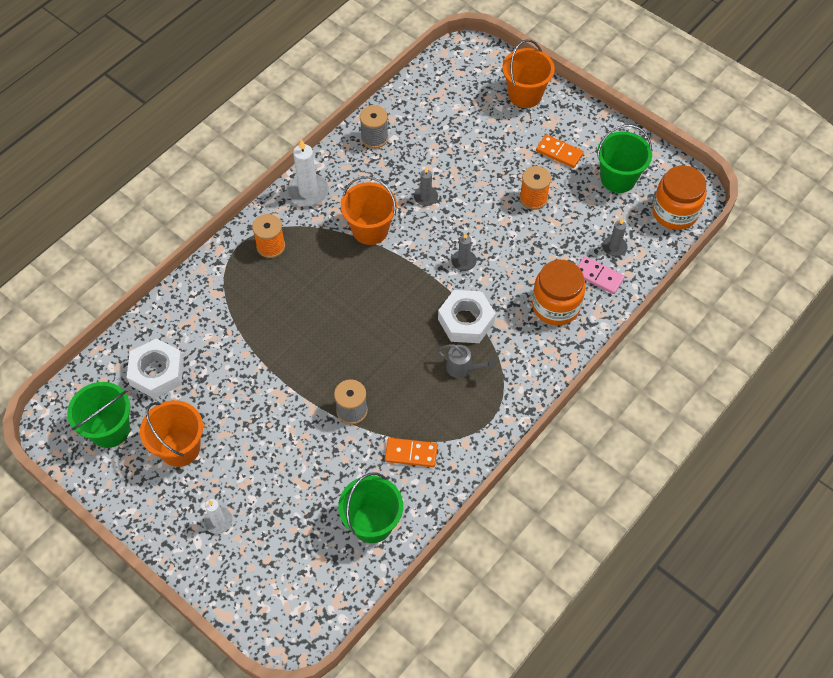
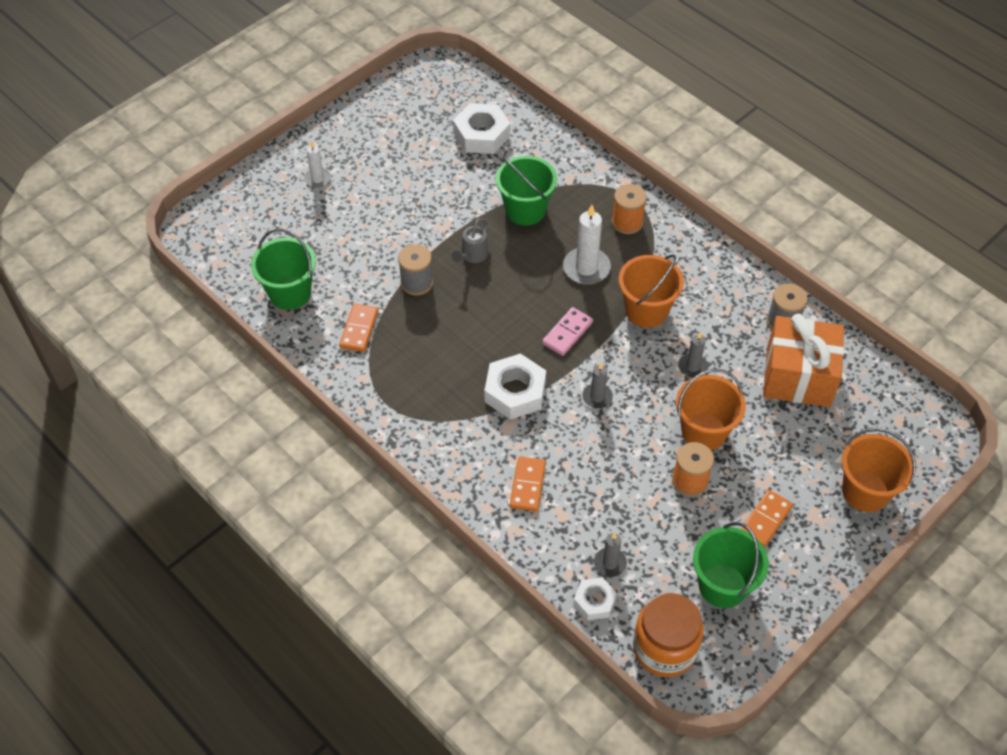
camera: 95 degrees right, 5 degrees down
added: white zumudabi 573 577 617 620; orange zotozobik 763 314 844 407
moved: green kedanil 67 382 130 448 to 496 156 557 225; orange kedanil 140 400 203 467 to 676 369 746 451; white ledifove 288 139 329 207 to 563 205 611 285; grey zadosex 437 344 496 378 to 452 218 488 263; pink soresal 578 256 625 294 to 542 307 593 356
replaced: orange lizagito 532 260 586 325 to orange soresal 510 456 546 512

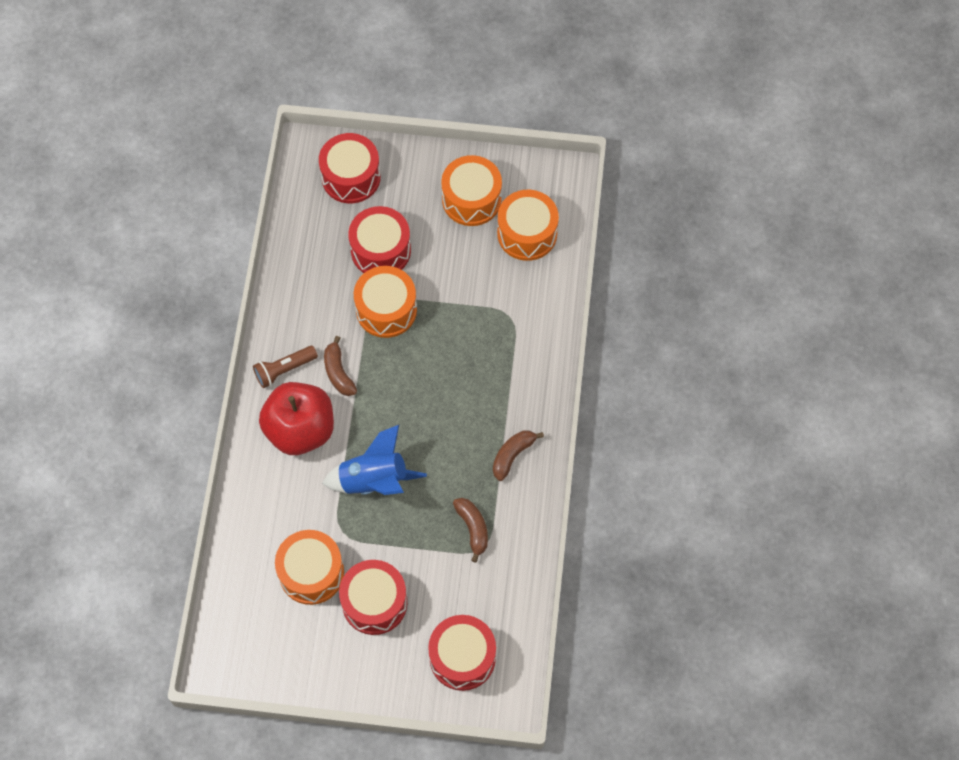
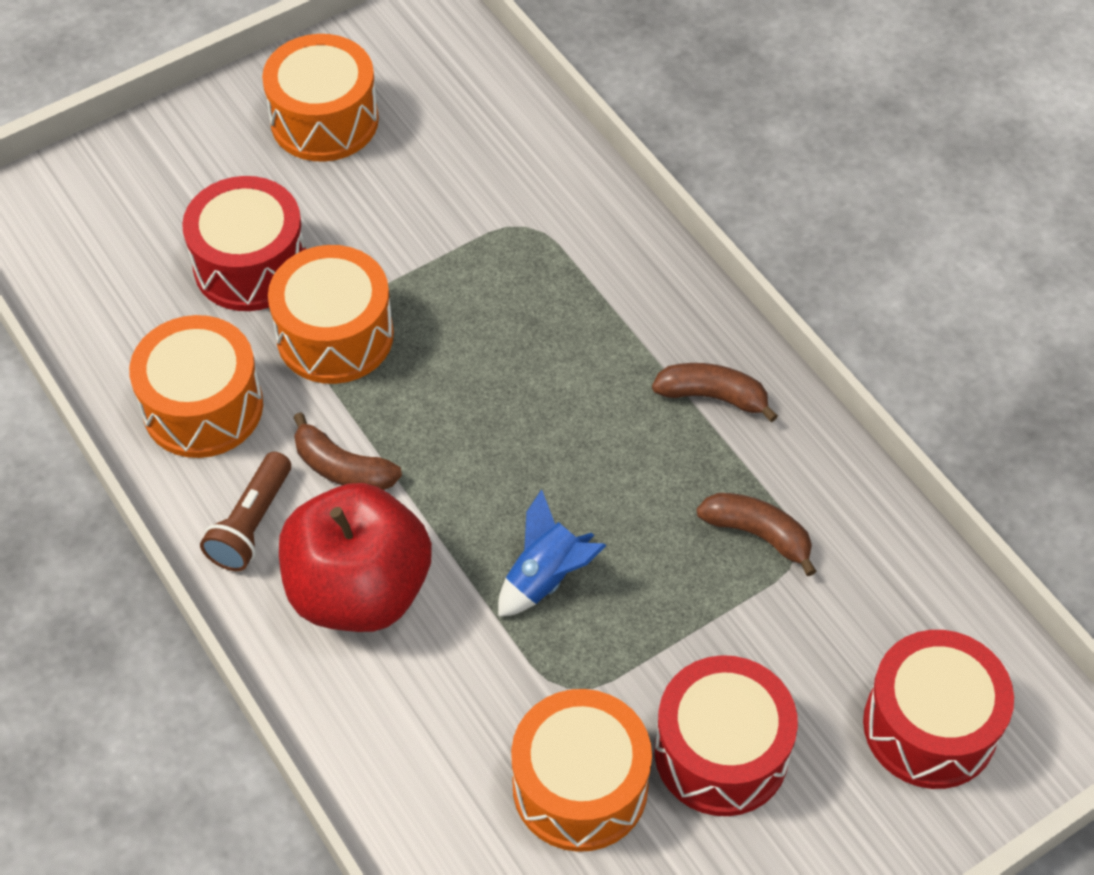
camera: 40 degrees left, 10 degrees down
removed: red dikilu 319 133 381 203
moved: orange dikilu 497 190 559 261 to 129 315 263 458
turned: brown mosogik 493 431 544 481 = 652 363 778 422 105 degrees clockwise
resized: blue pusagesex 322 425 427 495 = 498 489 606 617 x0.64

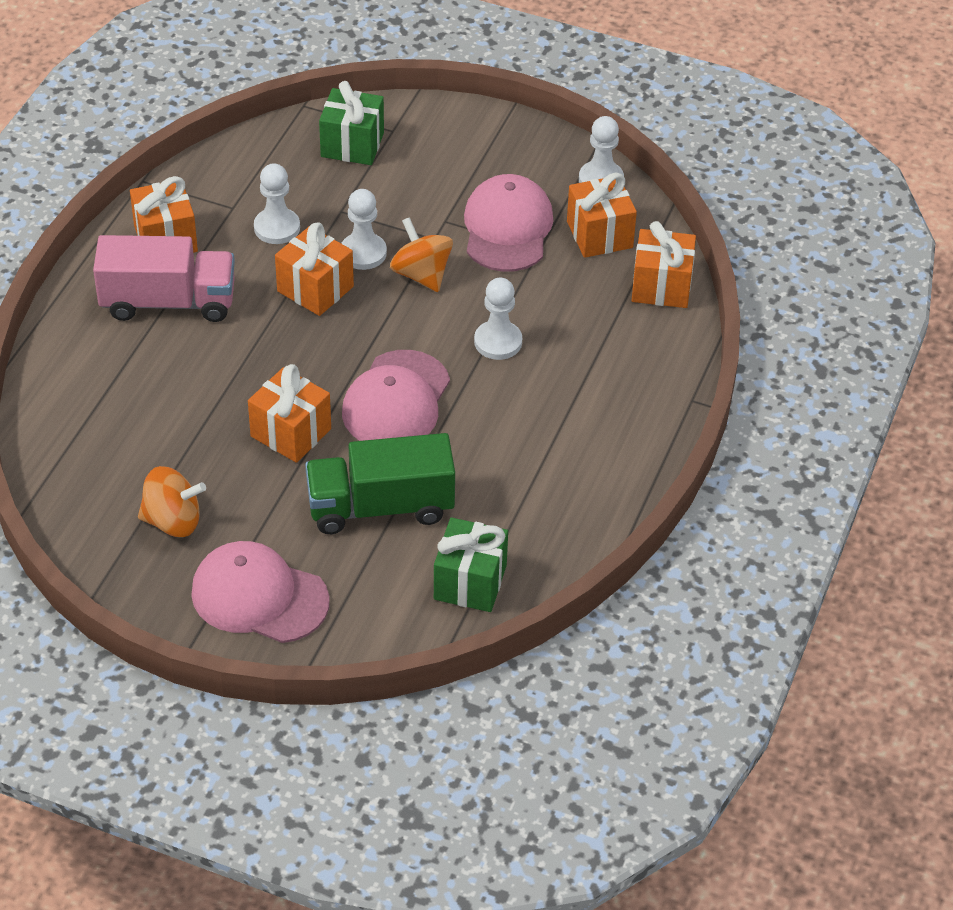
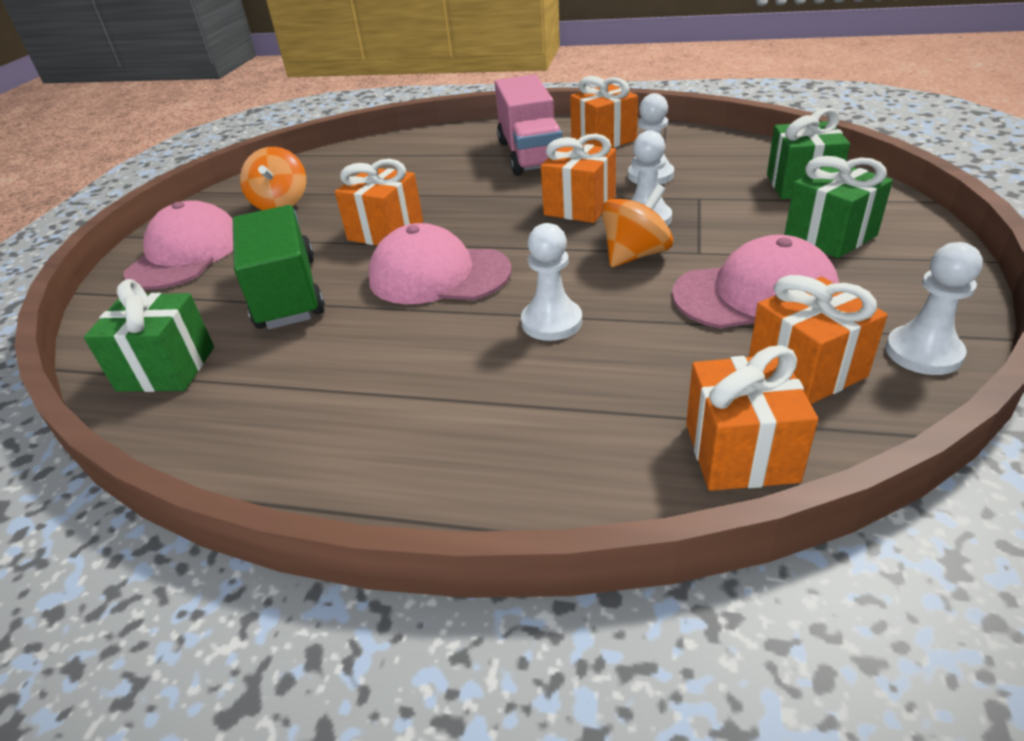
camera: 85 degrees right, 10 degrees down
added: green zotozobik 784 156 893 258

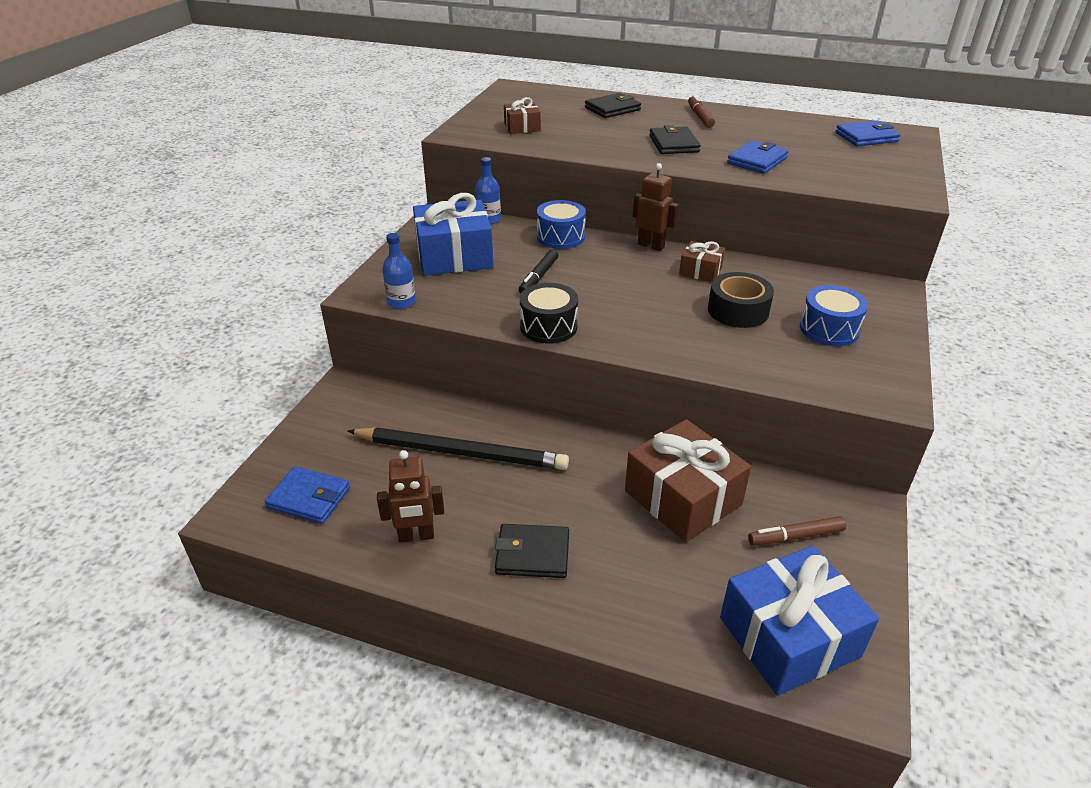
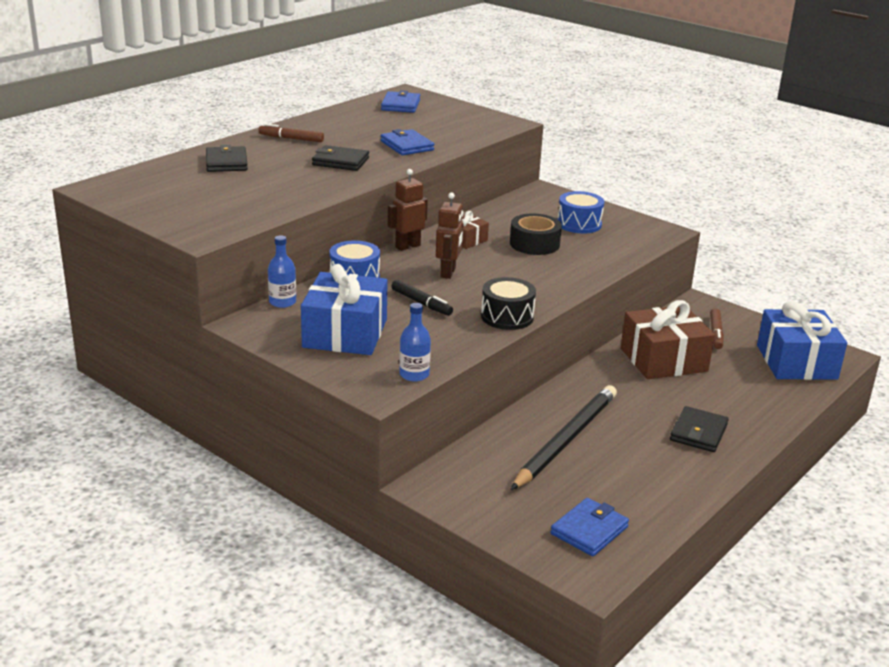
camera: 70 degrees left, 10 degrees down
removed: brown zotozobik 504 97 541 134
moved: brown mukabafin 377 450 444 543 to 436 192 463 279

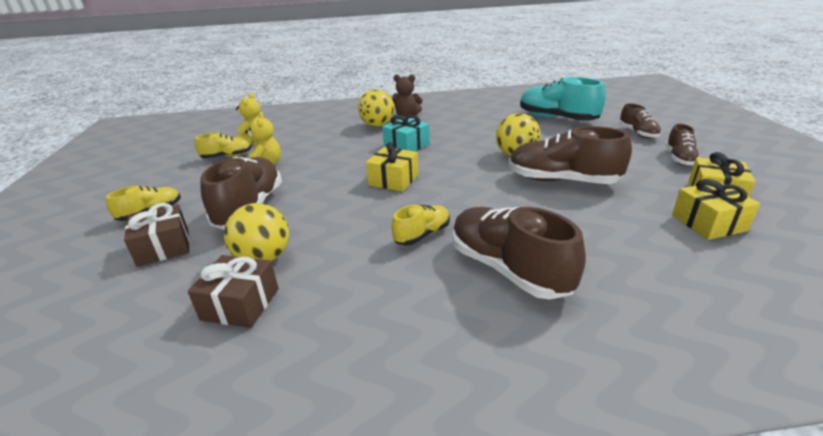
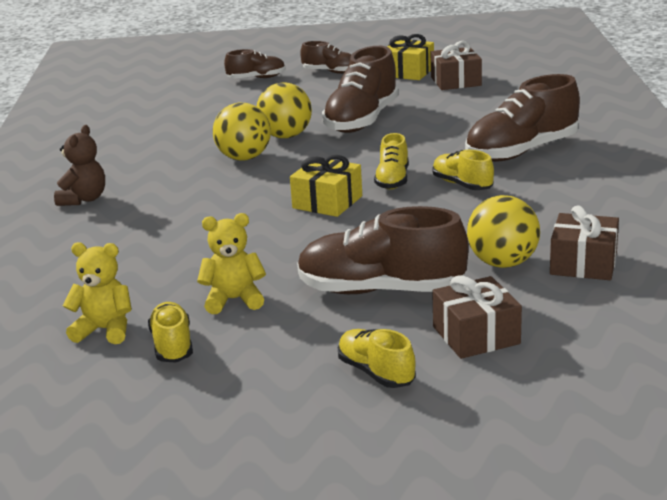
camera: 85 degrees left, 5 degrees down
removed: turquoise zotozobik 382 115 430 151; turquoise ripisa 520 77 606 121
added: yellow ripisa 374 133 408 190
moved: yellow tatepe 358 89 394 127 to 213 102 271 161
recoloured: yellow zotozobik 672 179 760 240 to brown zotozobik 431 41 482 90

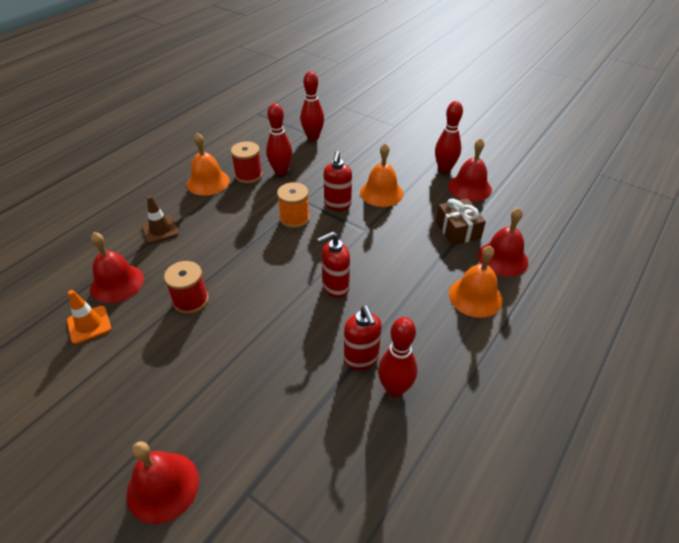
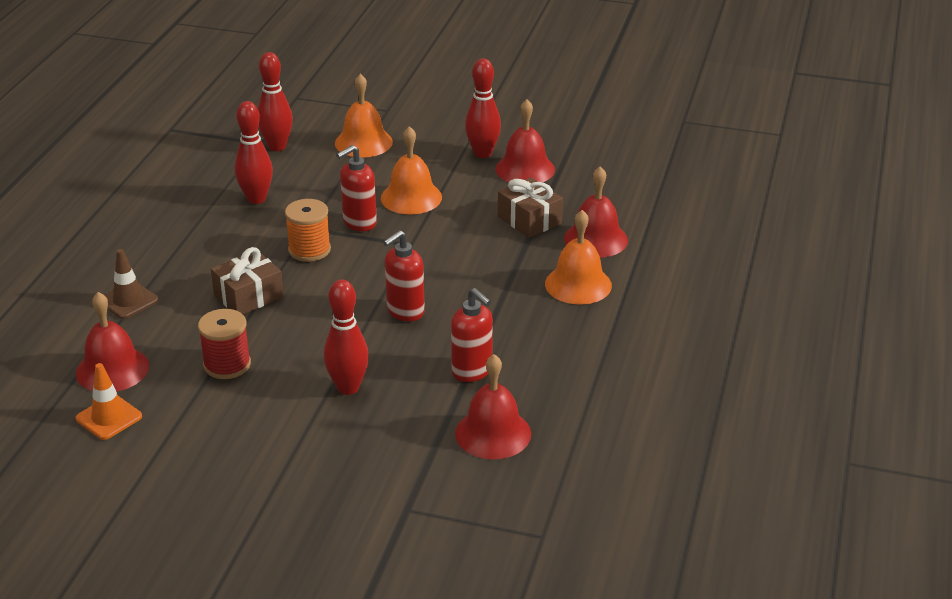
camera: 20 degrees left, 10 degrees down
removed: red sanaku 231 141 263 184
added: brown zotozobik 211 247 284 314
moved: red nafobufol 127 441 199 524 to 455 354 531 459; orange nafobufol 187 133 230 196 to 335 74 393 158; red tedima 378 317 417 398 to 324 279 369 395
turned: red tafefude 323 151 352 211 = 336 145 377 231 60 degrees clockwise

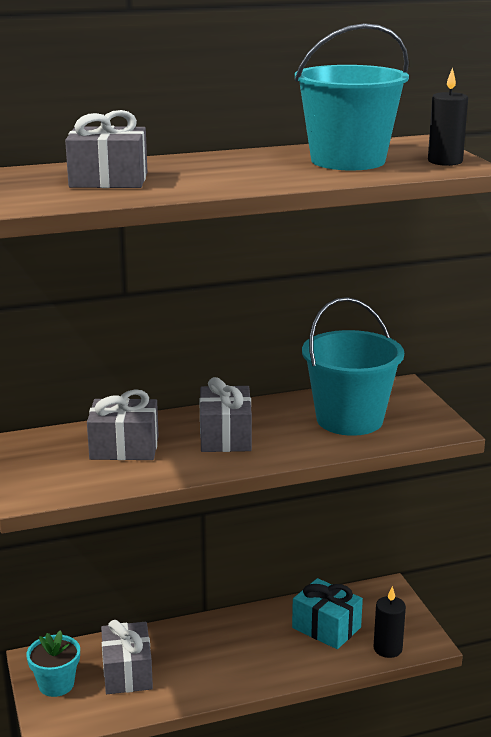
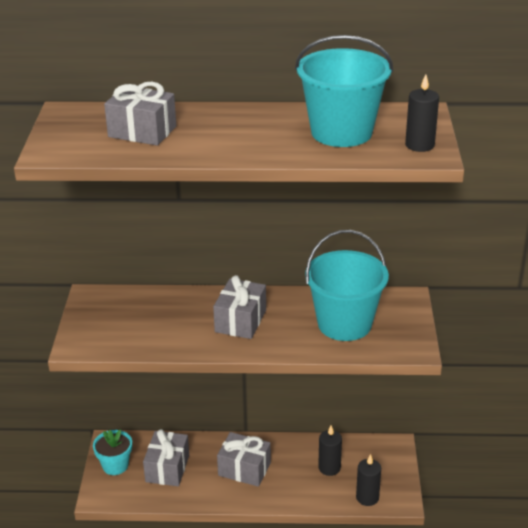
camera: 20 degrees right, 10 degrees up
moved: grey zotozobik 87 389 159 460 to 217 432 271 487
replaced: turquoise zotozobik 292 578 363 649 to black ledifove 318 426 342 476

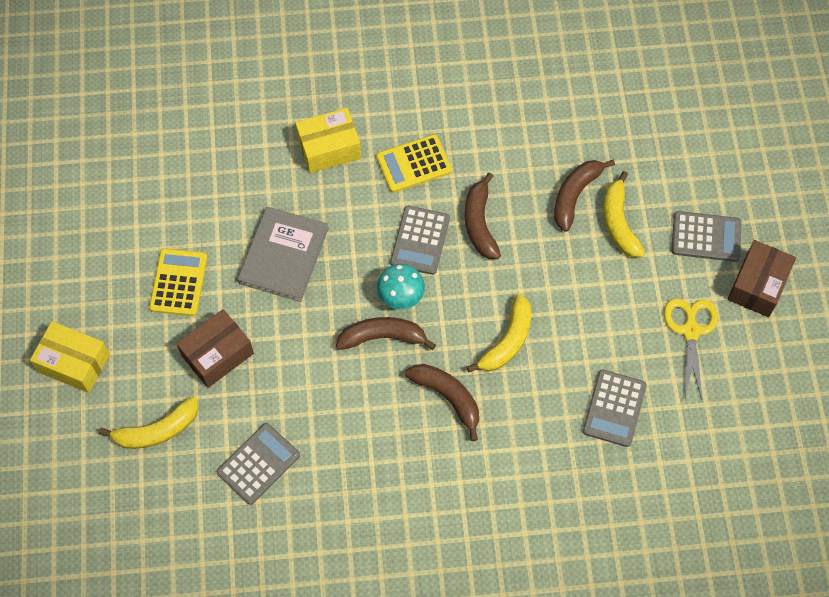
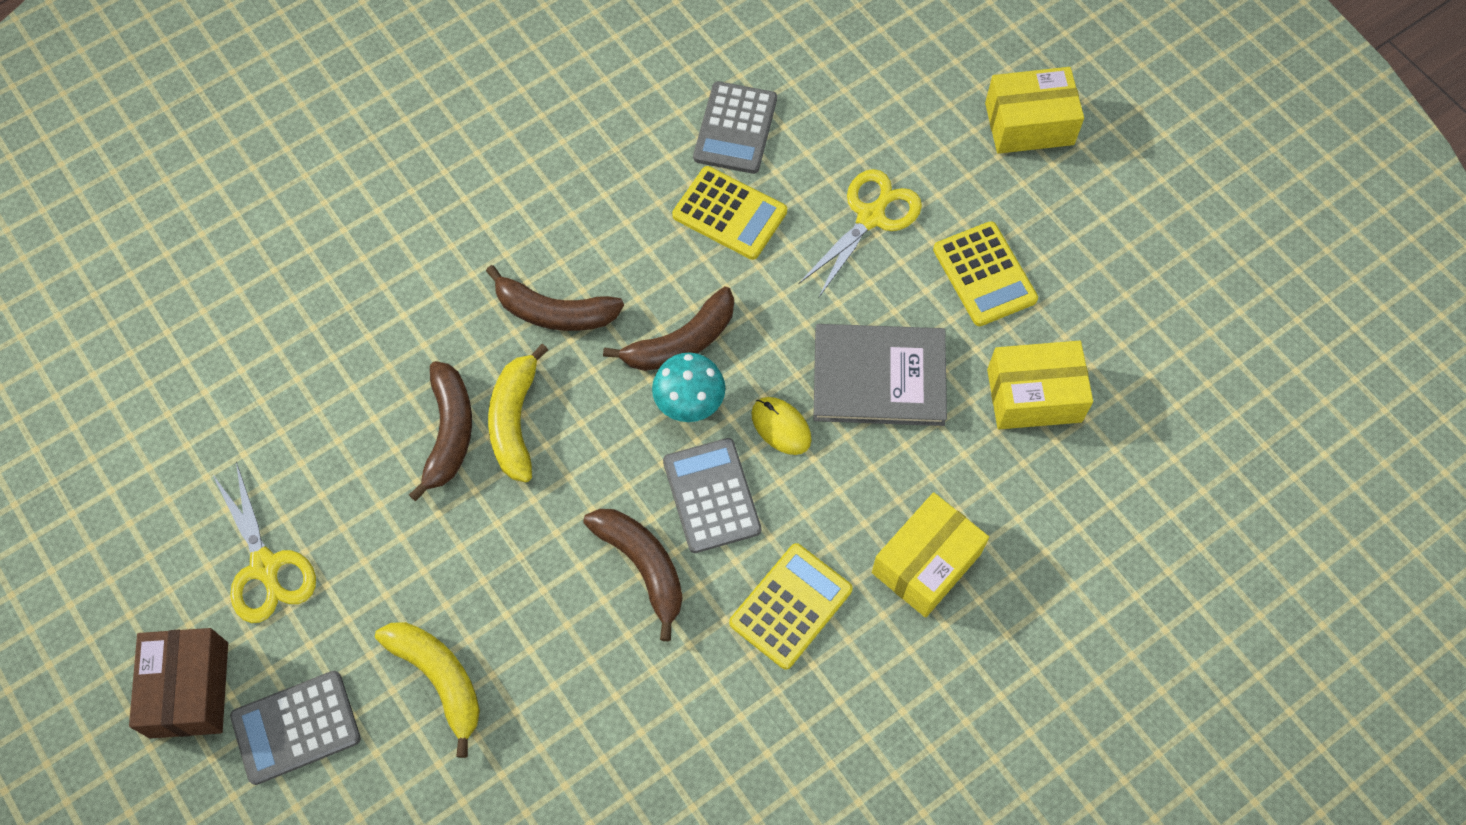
camera: 150 degrees right, 0 degrees up
removed: yellow mosogik 99 396 198 449; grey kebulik 583 369 647 447
added: yellow kebulik 672 166 787 260; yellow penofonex 751 397 812 455; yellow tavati 987 341 1093 429
moved: brown mosogik 554 160 615 232 to 409 361 472 501
replaced: brown tavati 176 309 254 388 to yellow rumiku 799 169 922 298
turned: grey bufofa 237 207 329 302 = 813 324 947 426 75 degrees counterclockwise

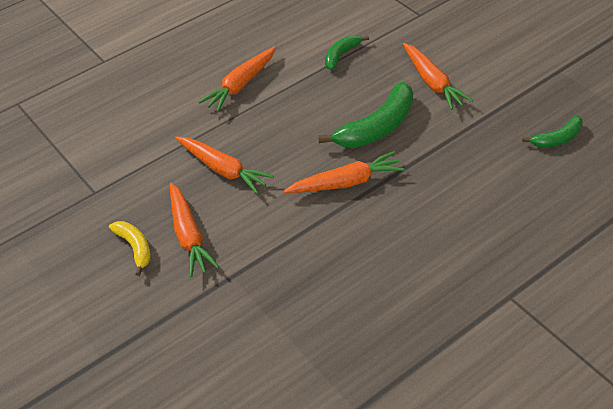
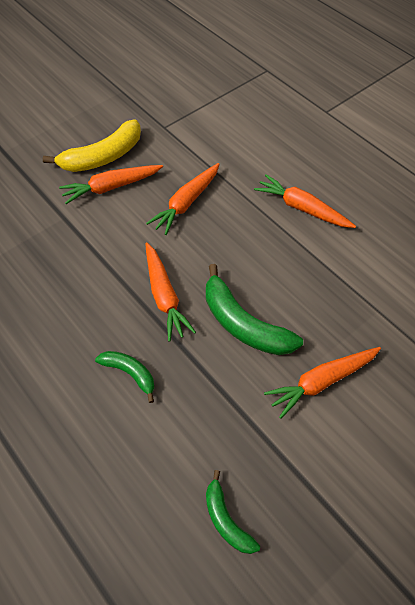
camera: 85 degrees right, 10 degrees up
moved: green mosogik 325 35 369 70 to 95 351 154 403
resized: yellow mosogik 109 221 151 276 = 43 119 141 172 x1.77

